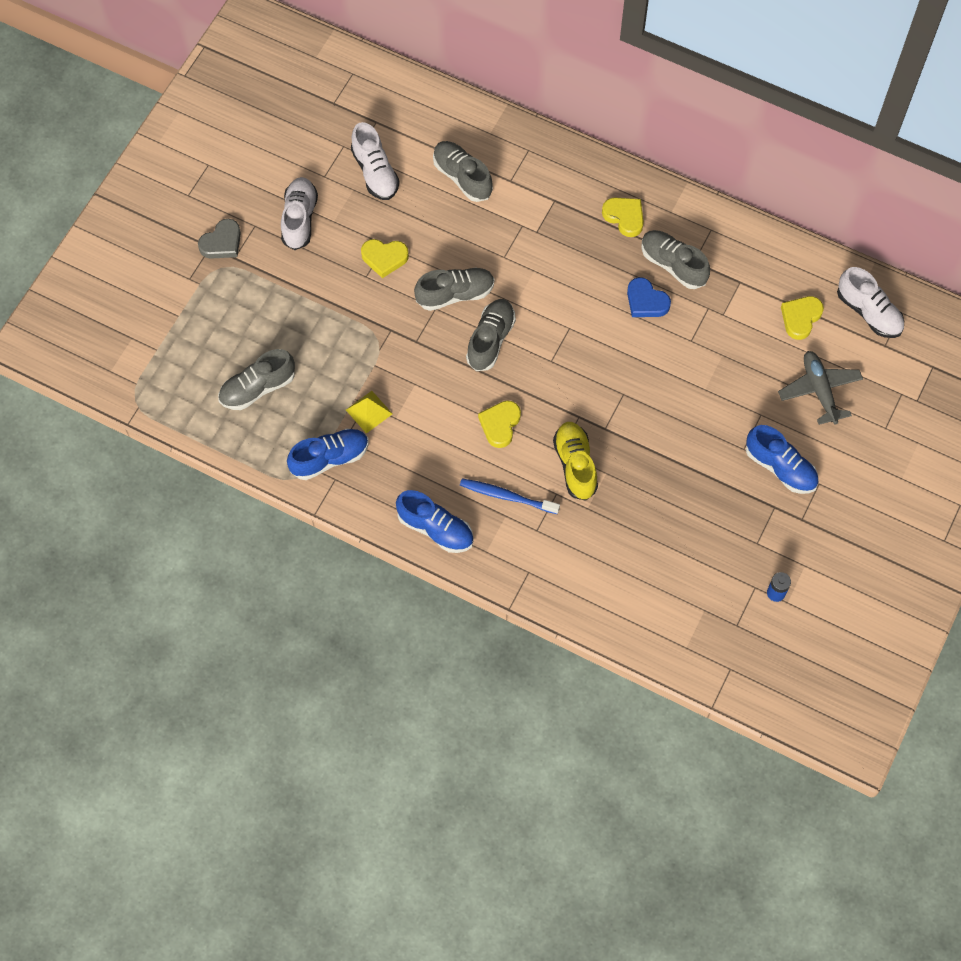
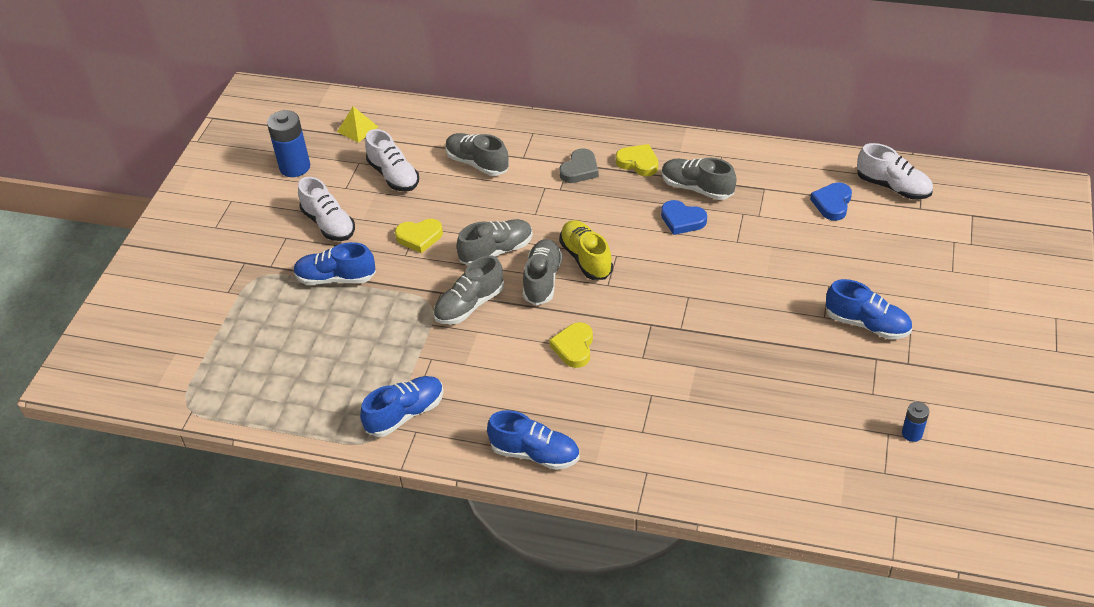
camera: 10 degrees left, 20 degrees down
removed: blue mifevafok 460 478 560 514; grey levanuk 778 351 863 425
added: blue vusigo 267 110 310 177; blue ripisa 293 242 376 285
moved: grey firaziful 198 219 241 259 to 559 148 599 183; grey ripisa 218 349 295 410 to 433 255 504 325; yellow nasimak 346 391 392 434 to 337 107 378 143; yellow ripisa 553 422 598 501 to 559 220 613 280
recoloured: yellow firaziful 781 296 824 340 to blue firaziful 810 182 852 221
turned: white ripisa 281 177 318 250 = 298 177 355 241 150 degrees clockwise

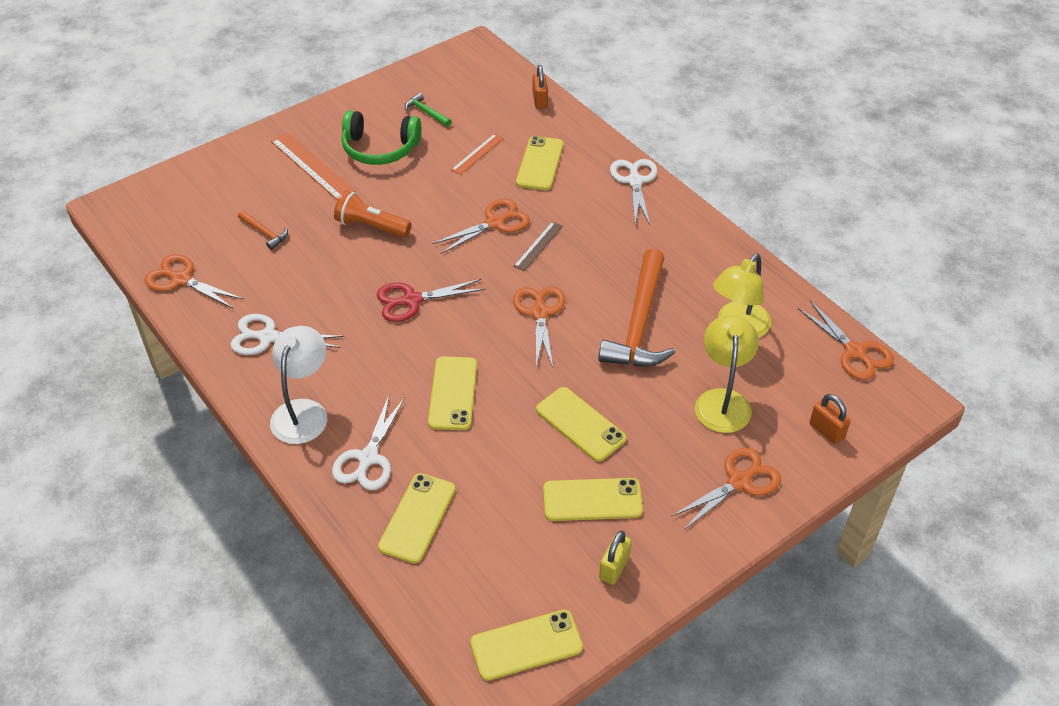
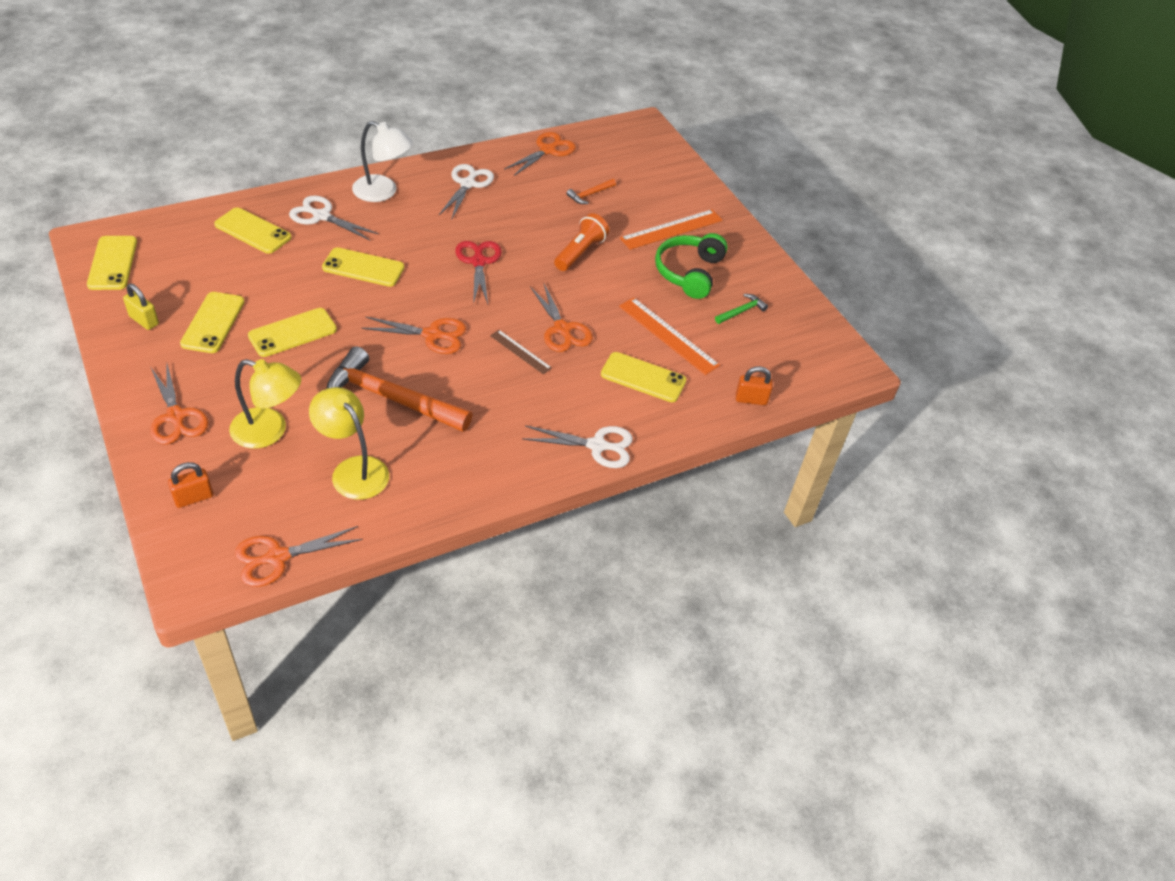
camera: 95 degrees right, 0 degrees up
resized: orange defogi 451 134 504 175 = 619 297 720 375 x1.71

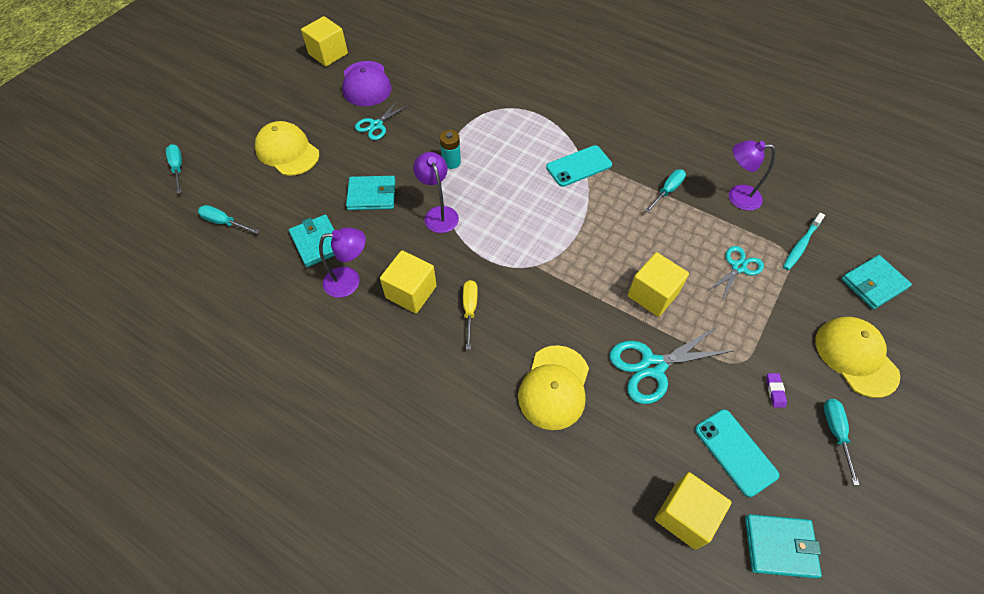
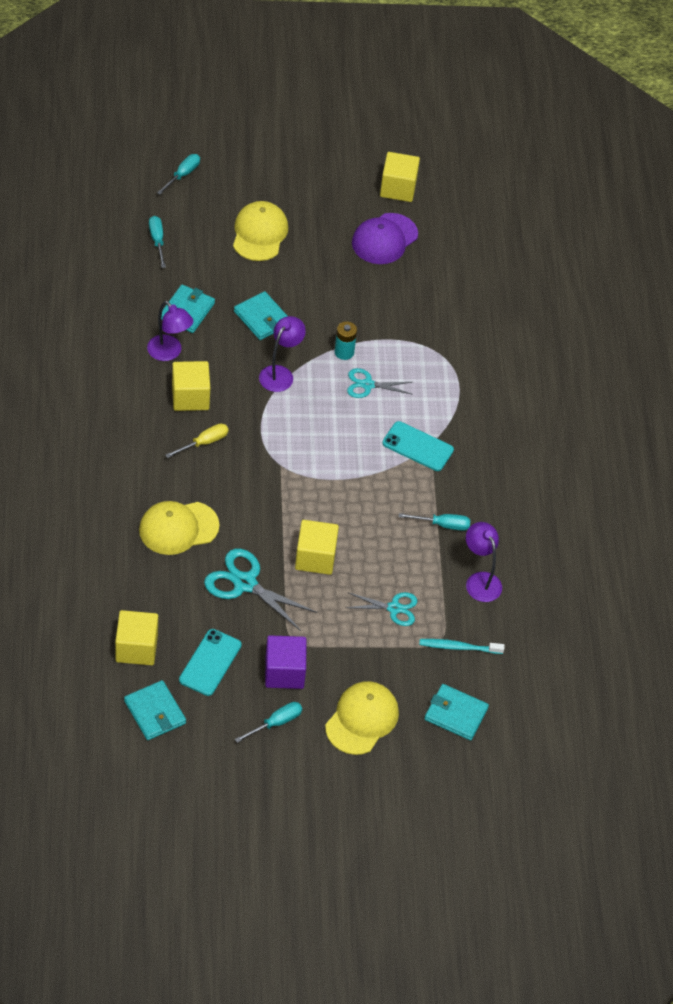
camera: 50 degrees right, 5 degrees down
moved: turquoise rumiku 355 100 409 140 to 347 368 413 398
replaced: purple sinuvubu 766 373 787 408 to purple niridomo 265 635 306 689

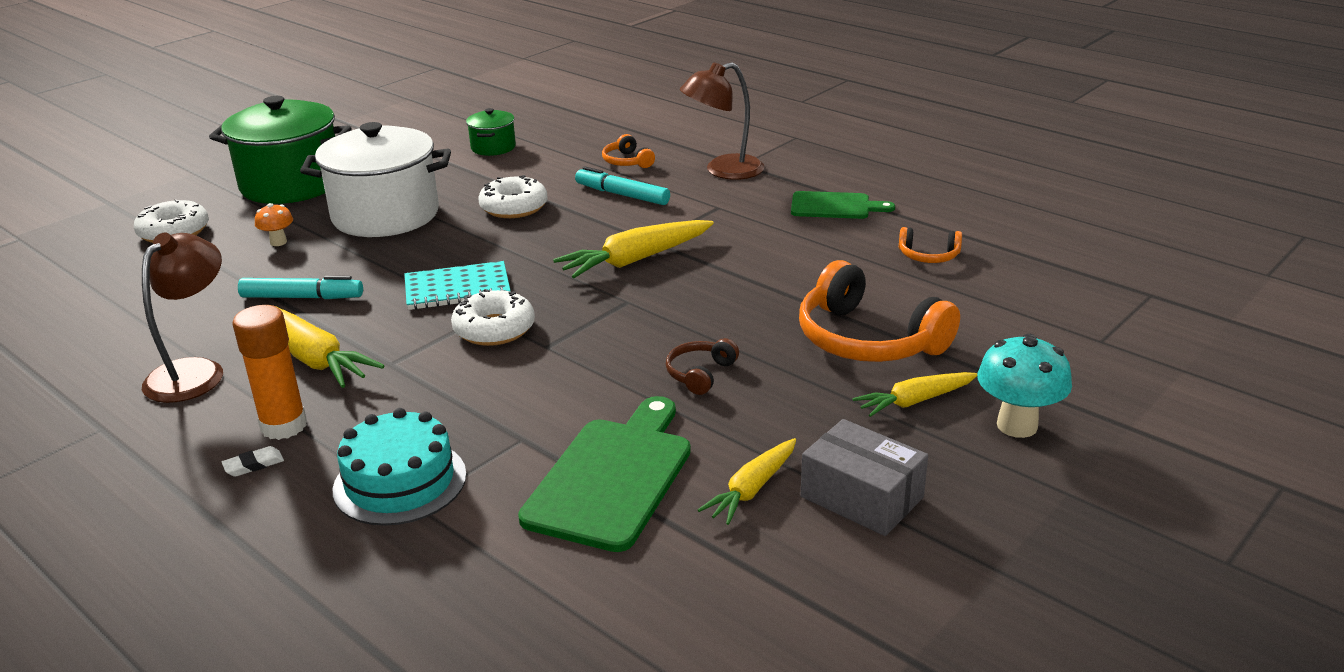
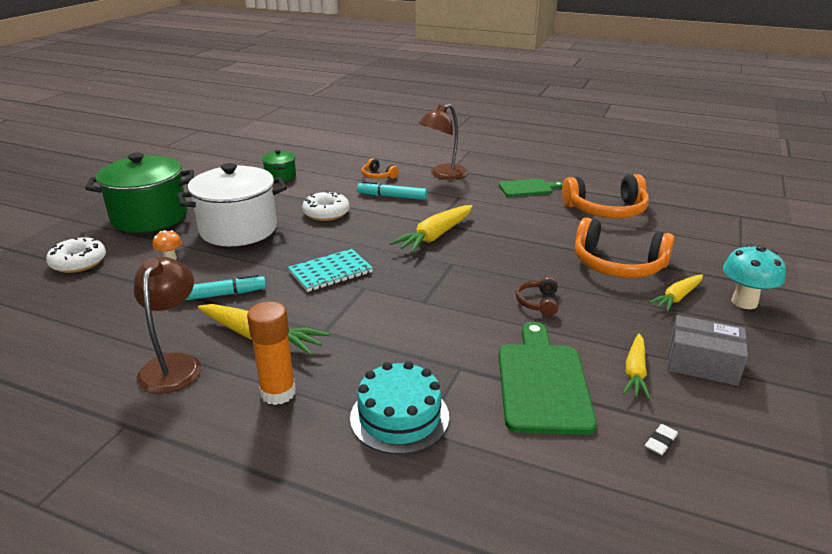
camera: 20 degrees left, 0 degrees up
removed: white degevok 451 289 535 346
moved: white sinuvubu 222 446 284 477 to 645 424 678 455
resized: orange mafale 899 227 962 263 = 562 174 649 218 x2.09

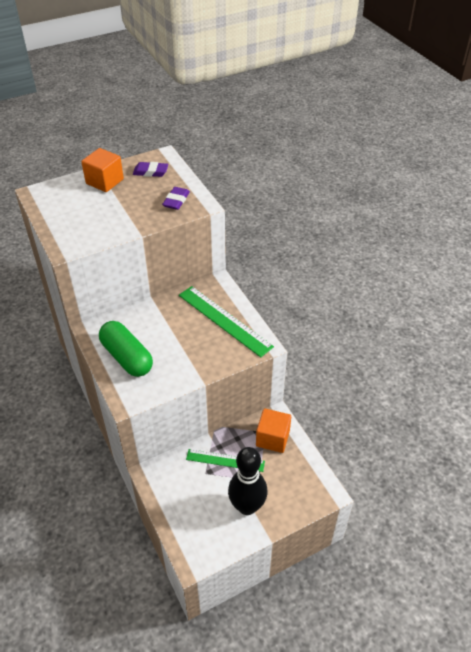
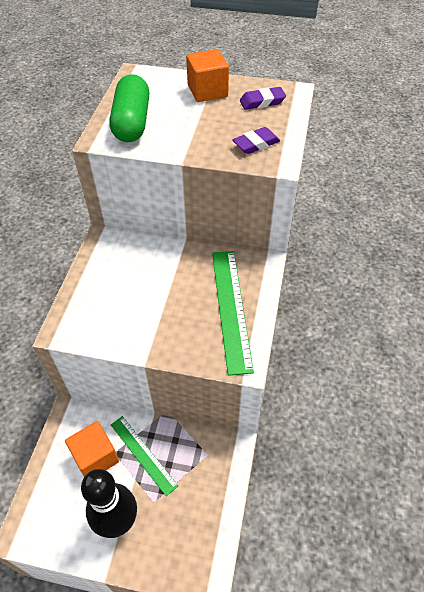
camera: 40 degrees right, 5 degrees up
moved: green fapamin 99 321 153 377 to 109 74 150 142; orange niridomo 256 408 291 453 to 65 421 119 477
turned: purple sinuvubu 133 162 168 177 = 240 87 286 110 60 degrees counterclockwise

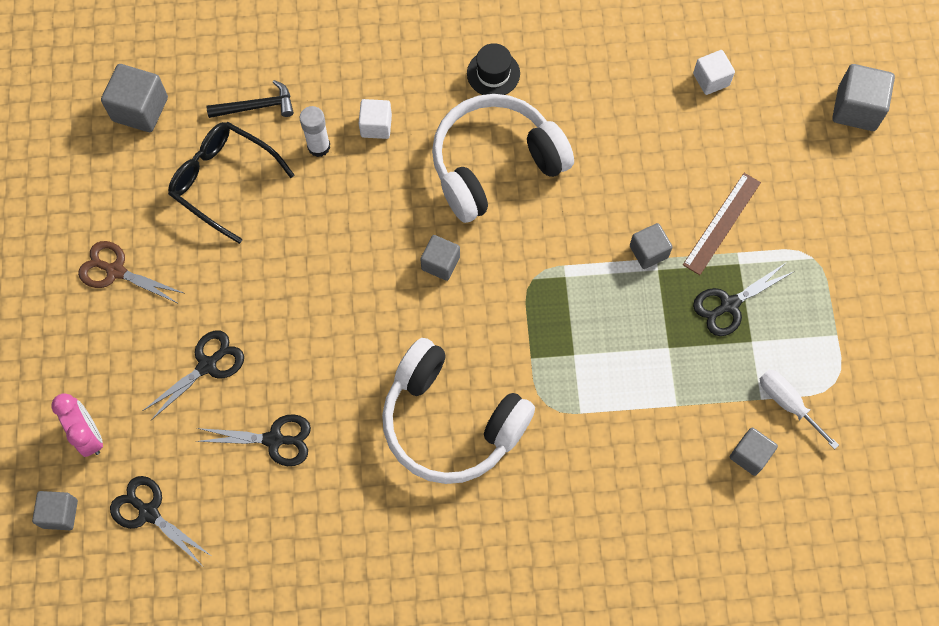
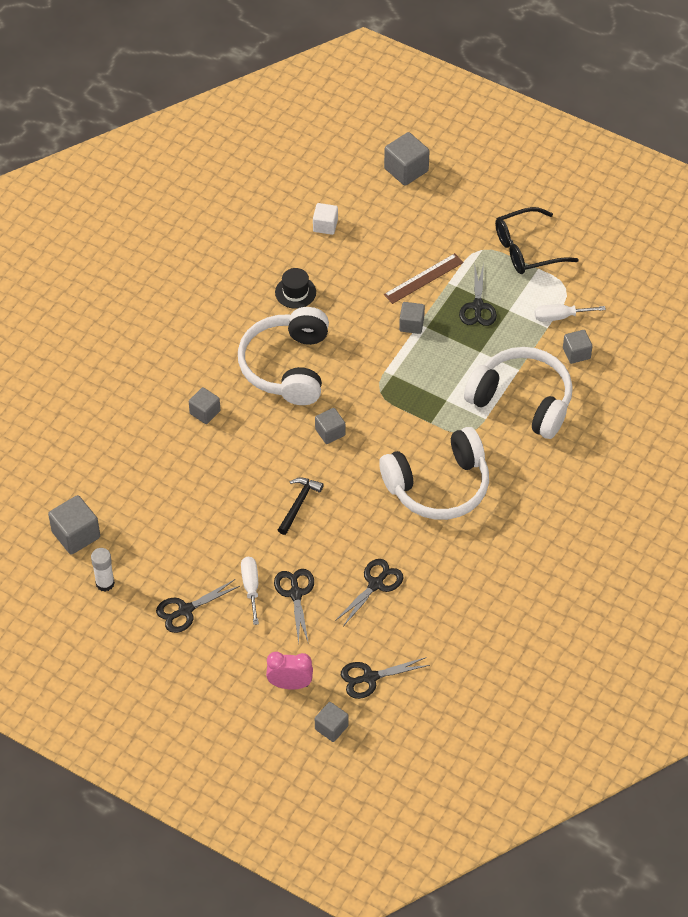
camera: 55 degrees left, 15 degrees down
added: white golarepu 241 557 259 625; white mafale 464 347 573 439
moved: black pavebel 168 122 295 244 to 495 207 579 274; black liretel 206 80 294 118 to 278 477 324 535; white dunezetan 300 106 330 157 to 91 548 115 591; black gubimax 467 43 520 95 to 275 268 316 309
recoloured: brown rumiku 78 241 183 304 to black rumiku 156 579 240 633; white niridomo 359 99 392 139 to grey niridomo 189 387 220 424
turned: brown defogi 683 173 761 275 = 384 253 464 304 75 degrees clockwise

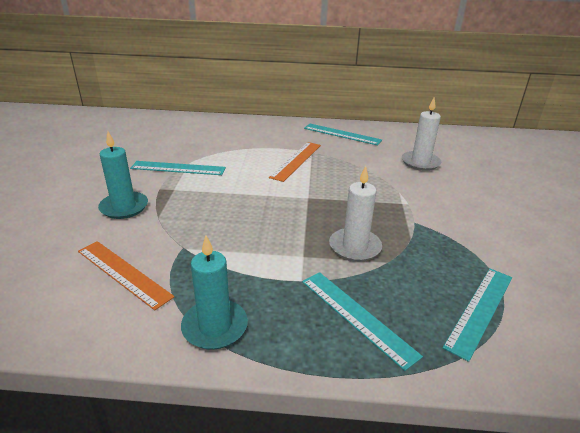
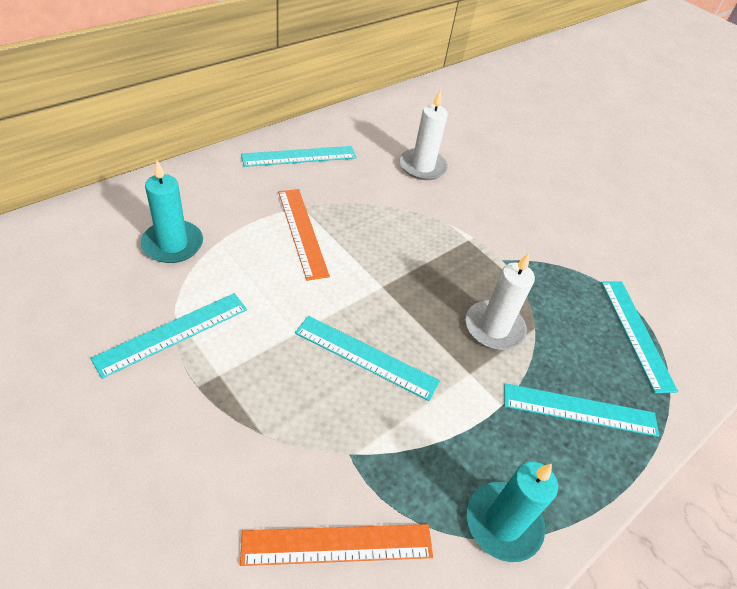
camera: 50 degrees left, 15 degrees up
added: turquoise defogi 295 316 440 401
moved: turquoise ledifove 98 132 148 219 to 141 160 203 263

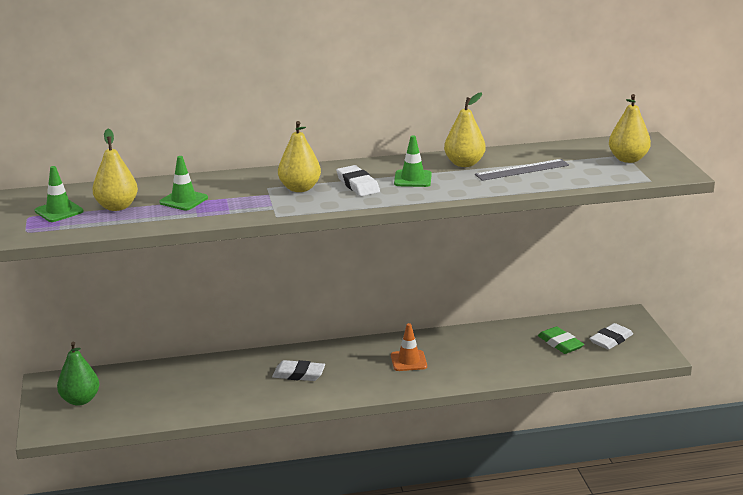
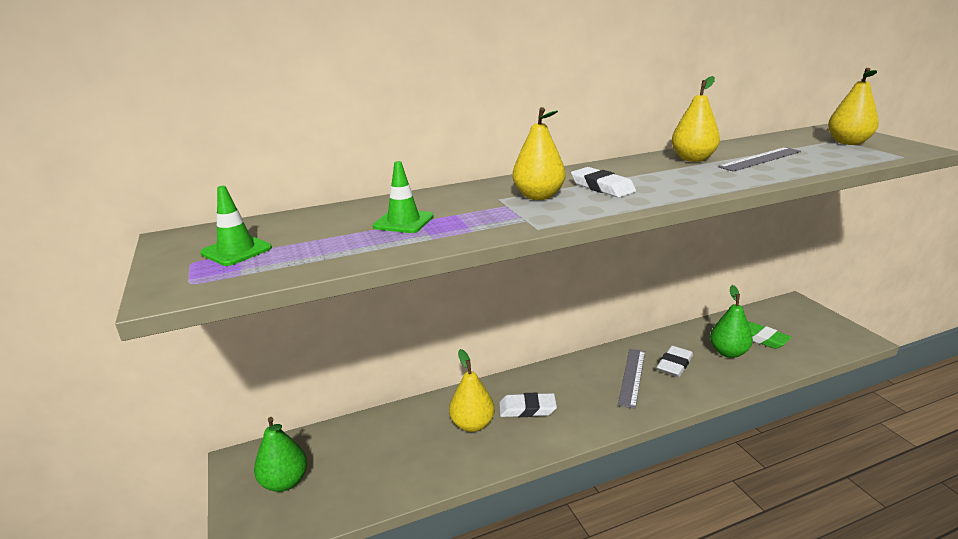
camera: 10 degrees left, 0 degrees up
removed: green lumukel 394 135 432 187
added: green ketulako 710 285 753 358
moved: yellow ketulako 92 129 138 211 to 449 349 495 432; white sinuvubu 590 323 633 350 to 657 346 693 377
replaced: orange lumukel 391 323 427 371 to grey defogi 618 349 645 409

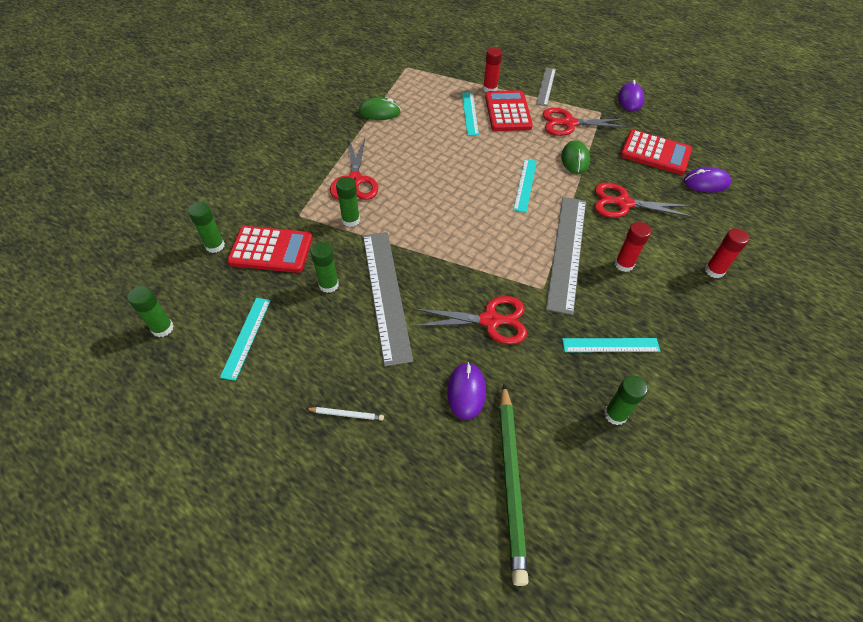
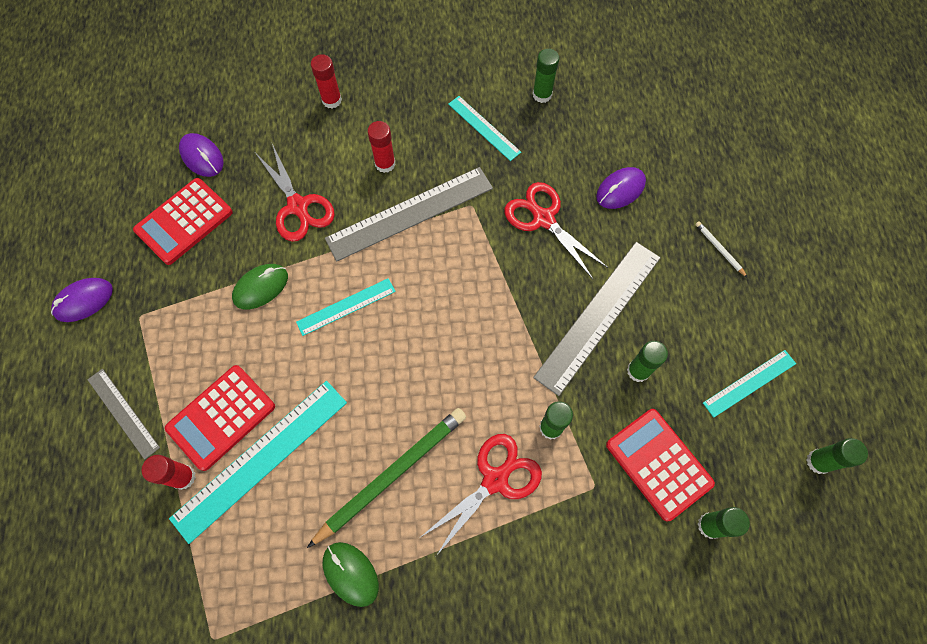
camera: 130 degrees left, 15 degrees up
removed: red rumiku 542 108 629 136
moved: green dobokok 499 384 529 586 to 307 408 466 548
turned: grey defogi 536 67 556 106 = 87 369 160 460 75 degrees clockwise; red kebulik 620 130 692 175 = 133 178 233 265 120 degrees counterclockwise
resized: turquoise defogi 462 93 479 135 = 169 381 347 544 x1.80

